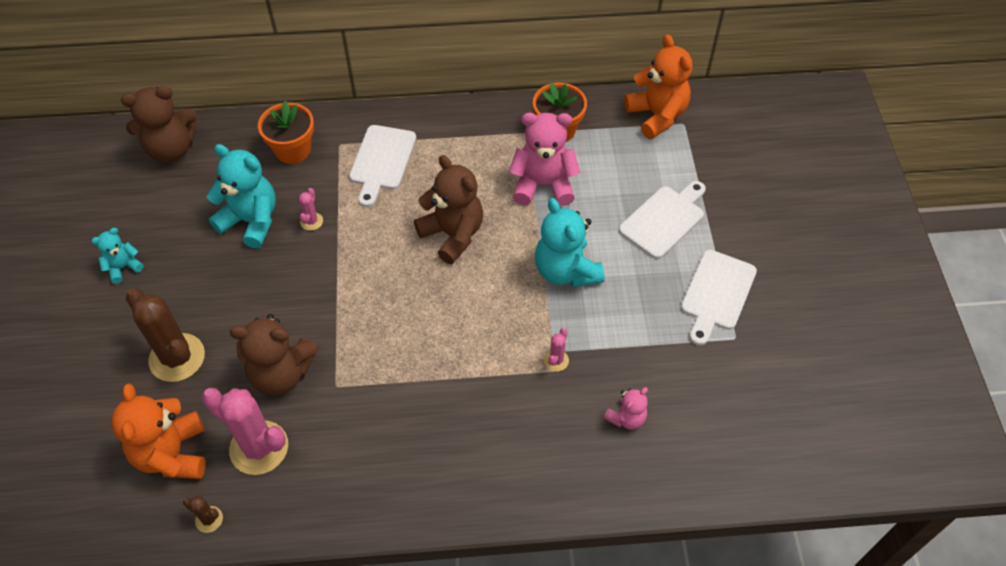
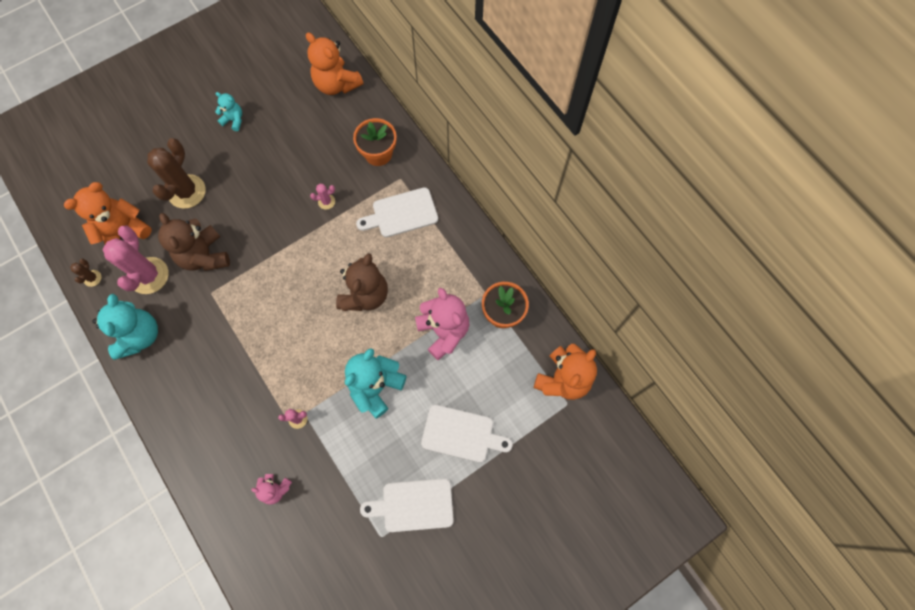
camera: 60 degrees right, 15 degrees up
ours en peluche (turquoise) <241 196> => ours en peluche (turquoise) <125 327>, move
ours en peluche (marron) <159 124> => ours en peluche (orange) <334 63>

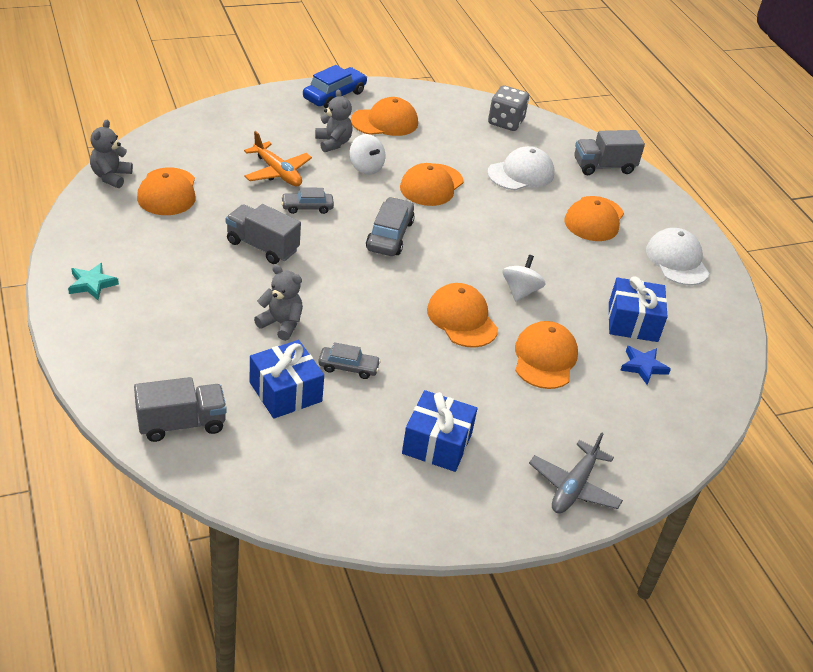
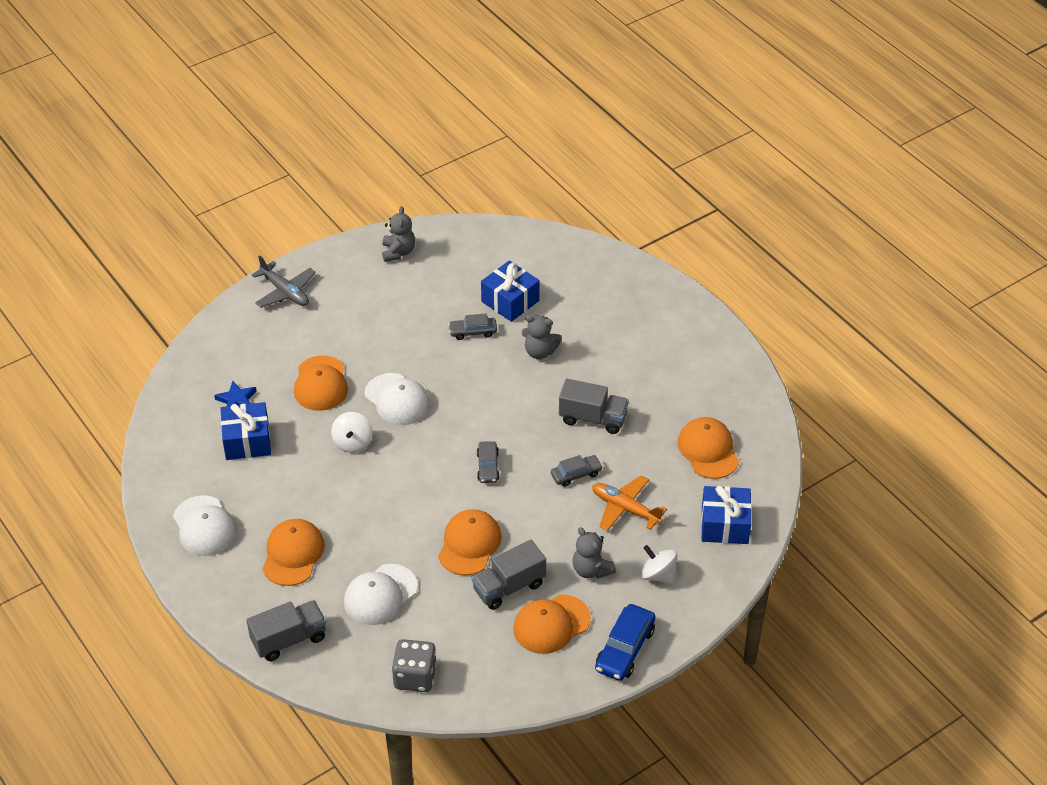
camera: 170 degrees right, 5 degrees up
avion (gris) <576 472> => avion (gris) <283 281>, 120 degrees clockwise
casquette (orange) <462 315> => casquette (blanc) <397 399>
ours en peluche (gris) <111 154> => ours en peluche (gris) <398 234>, move
camion (gris) <180 409> => camion (gris) <508 575>, move
voiture (gris) <390 226> => voiture (gris) <488 462>, x0.63
toupie (blanc) <367 154> => toupie (blanc) <659 564>, move
cadeau (bleu) <440 431> => cadeau (bleu) <726 515>, move
étoile (turquoise) <93 281> => nothing

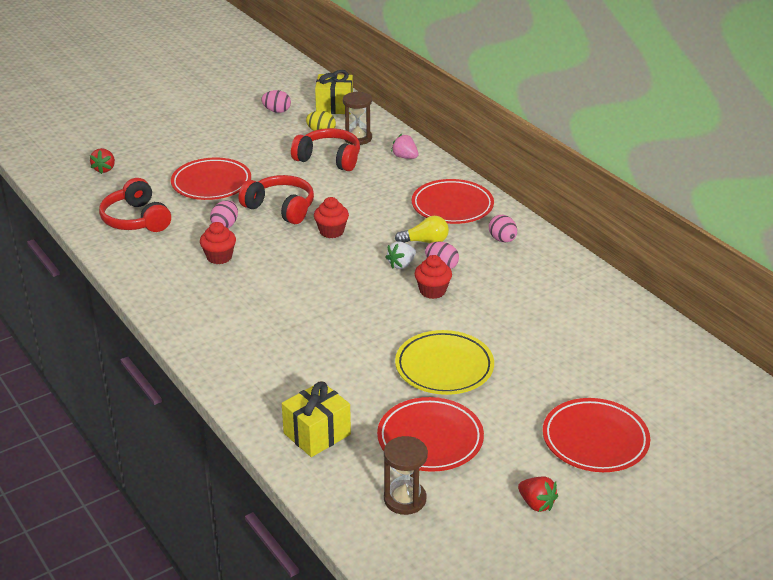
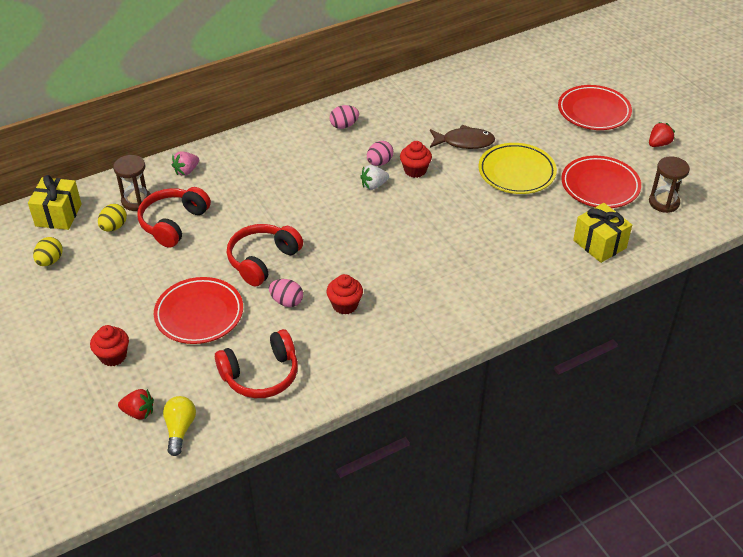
camera: 85 degrees left, 10 degrees up
œuf (rose) <276 101> => œuf (jaune) <48 251>
muffin (rouge) <331 217> => muffin (rouge) <109 345>, move
ampoule (jaune) <422 229> => ampoule (jaune) <179 426>, move
fraise (blanc) <400 255> => fraise (blanc) <374 177>, 105 degrees clockwise
nothing => poisson (marron) <462 137>
assiette (rouge) <453 201> => nothing

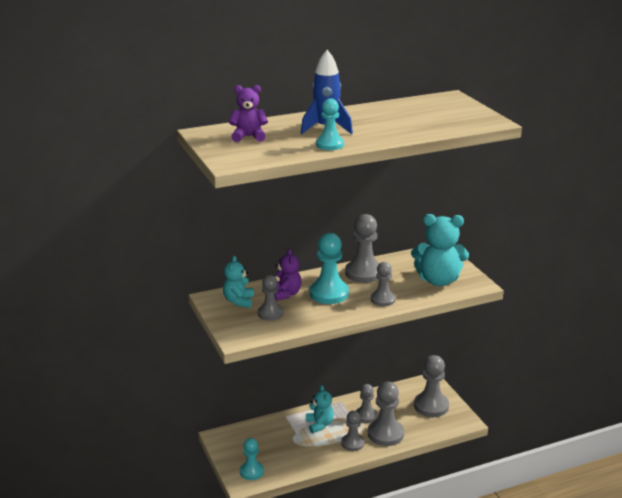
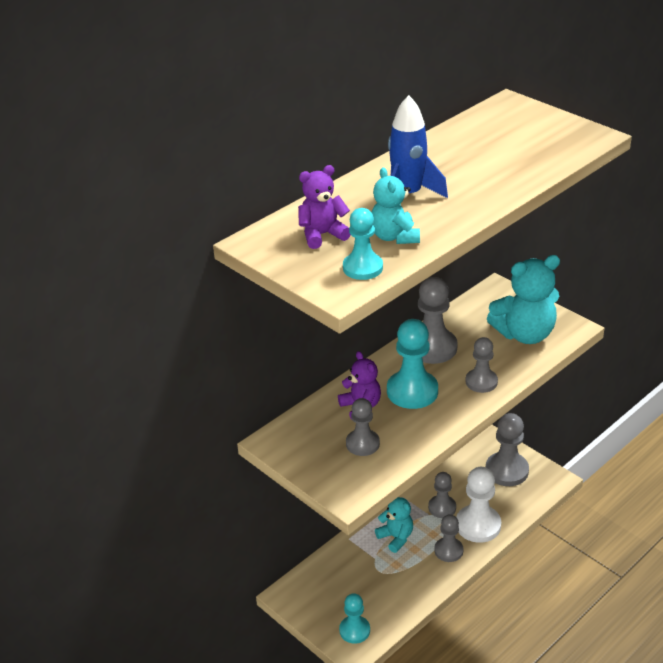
camera: 20 degrees left, 10 degrees up
pion (turquoise) <330 124> => pion (turquoise) <363 244>, move
ours en peluche (turquoise) <238 282> => ours en peluche (turquoise) <396 206>, move
pion (gris) <386 413> => pion (blanc) <478 505>

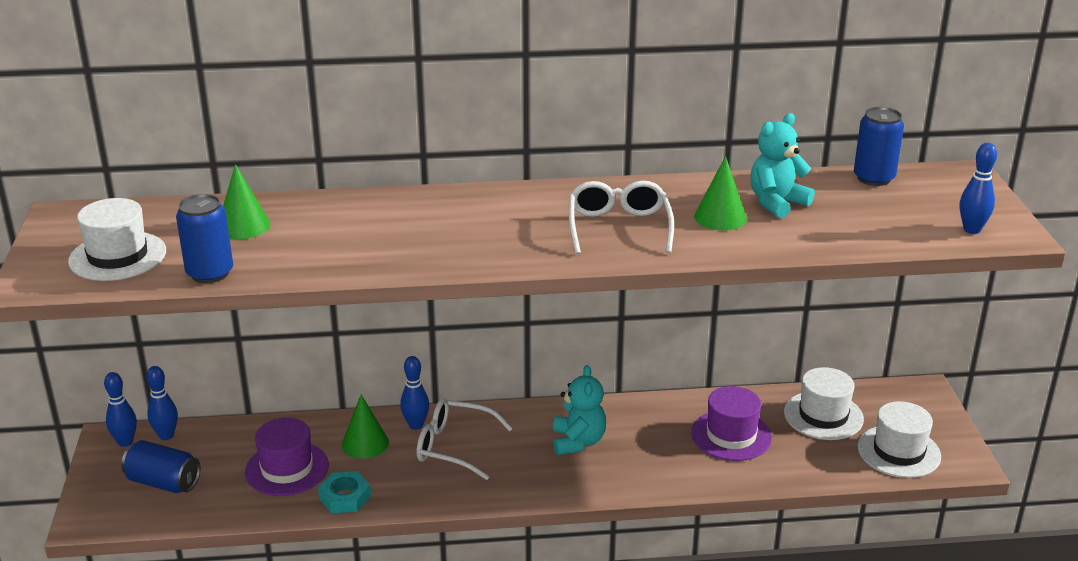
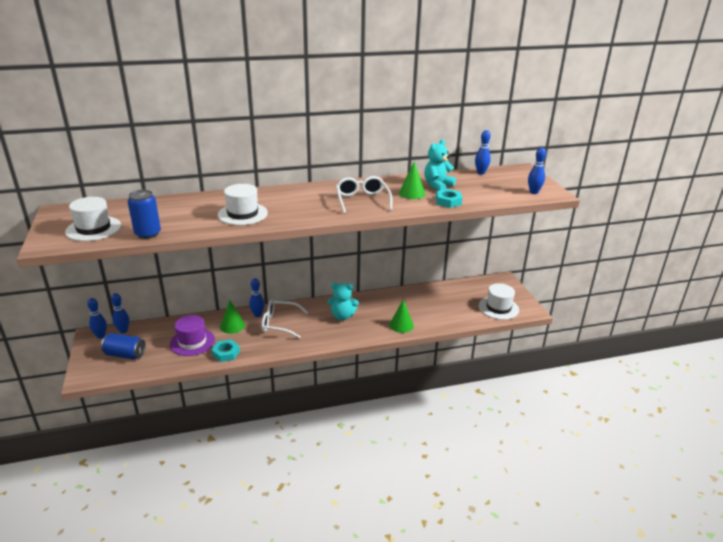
camera: 10 degrees left, 0 degrees up
chapeau (blanc) <824 403> => chapeau (blanc) <243 204>, move
ours en peluche (turquoise) <579 410> => ours en peluche (turquoise) <343 301>, 105 degrees clockwise
cône (vert) <246 201> => cône (vert) <401 316>, move
nothing => écrou (turquoise) <449 198>
canette (bleu) <879 146> => quille (bleu) <483 152>
chapeau (violet) <731 423> => nothing

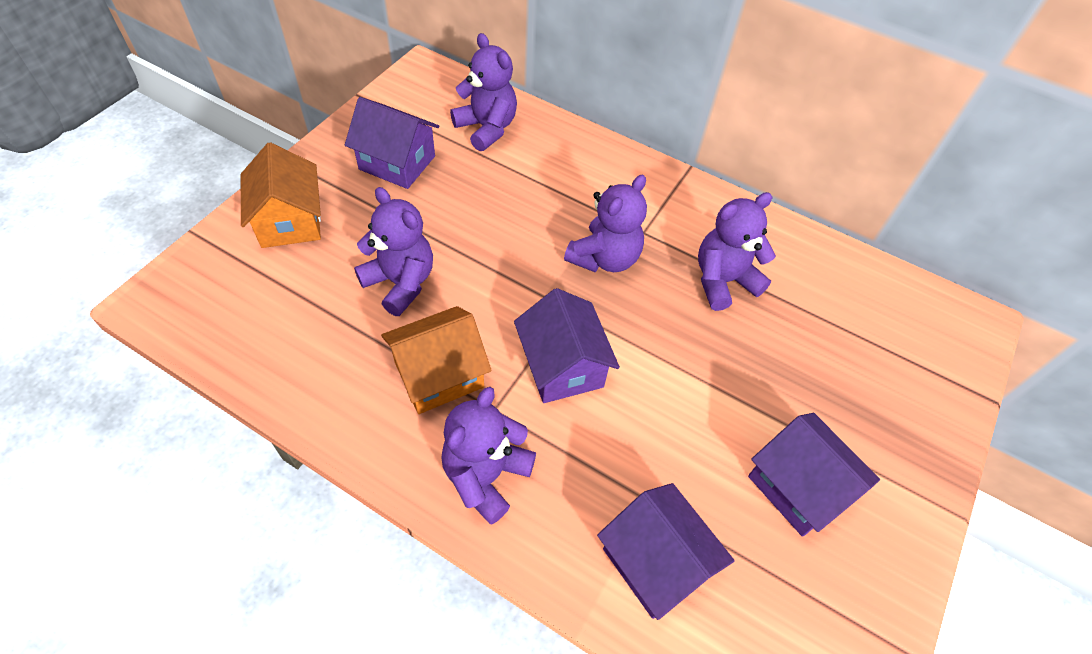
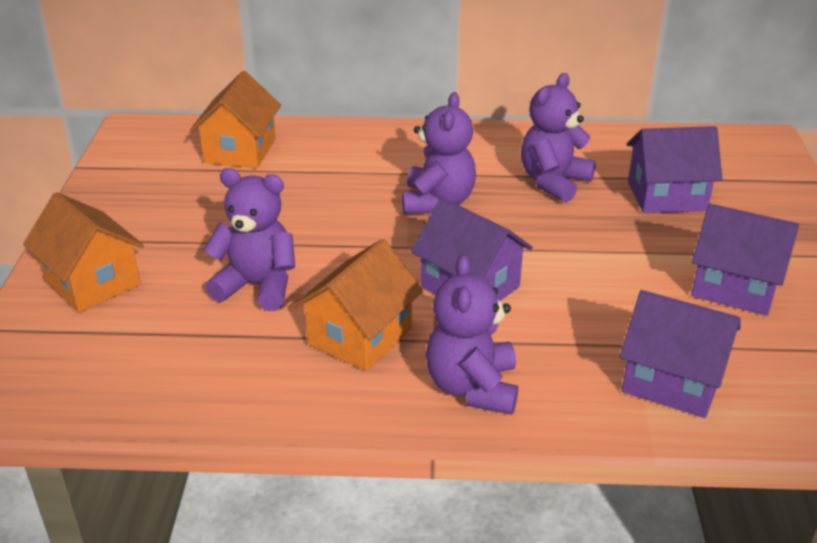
camera: 25 degrees left, 20 degrees down
ours en peluche (violet) <483 92> => maison (orange) <235 119>
maison (violet) <392 143> => maison (violet) <674 169>, move

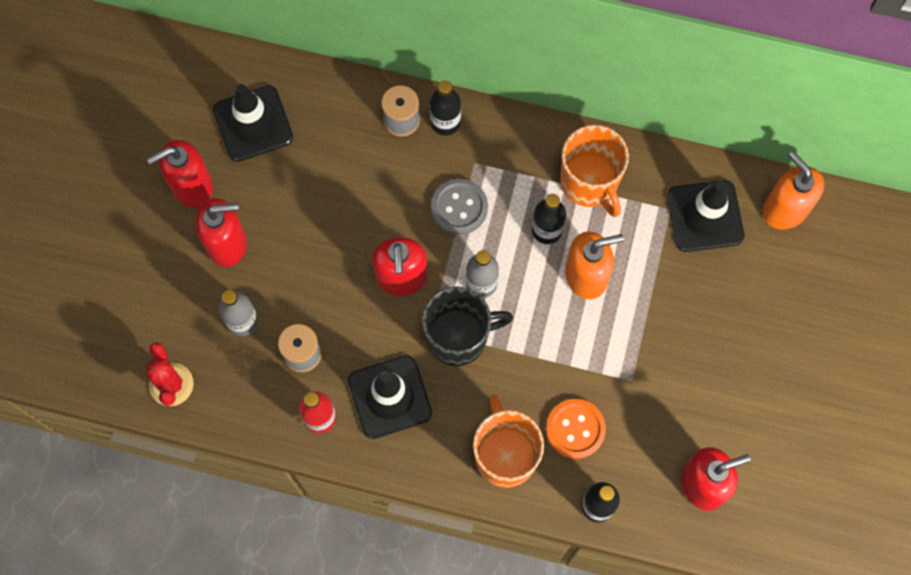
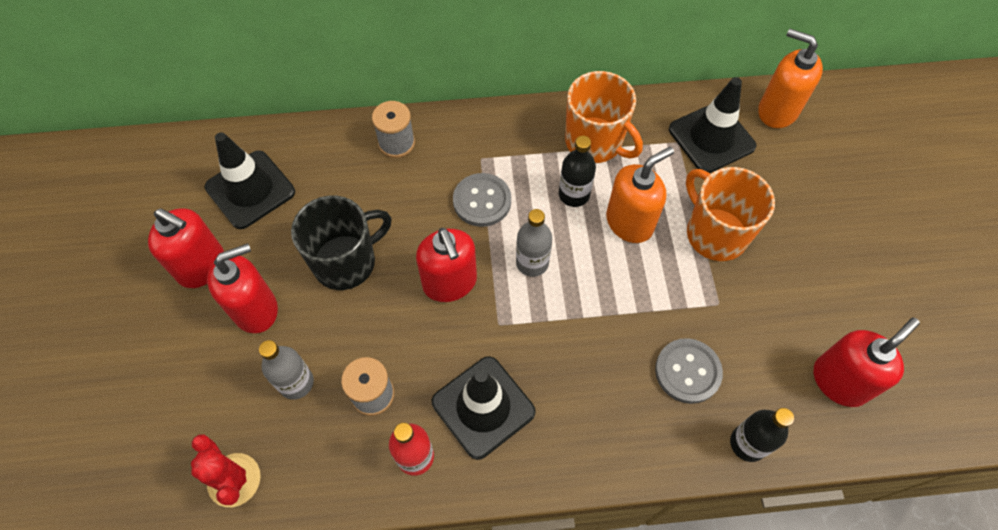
camera: 20 degrees left, 10 degrees down
distributeur de savon (rouge) <180 174> => distributeur de savon (rouge) <186 248>, 105 degrees counterclockwise
tasse (noir) <467 326> => tasse (noir) <341 243>, move
bouton (orange) <576 429> => bouton (gris) <689 371>
tasse (orange) <508 441> => tasse (orange) <730 214>, move
bouteille (noir) <445 108> => nothing

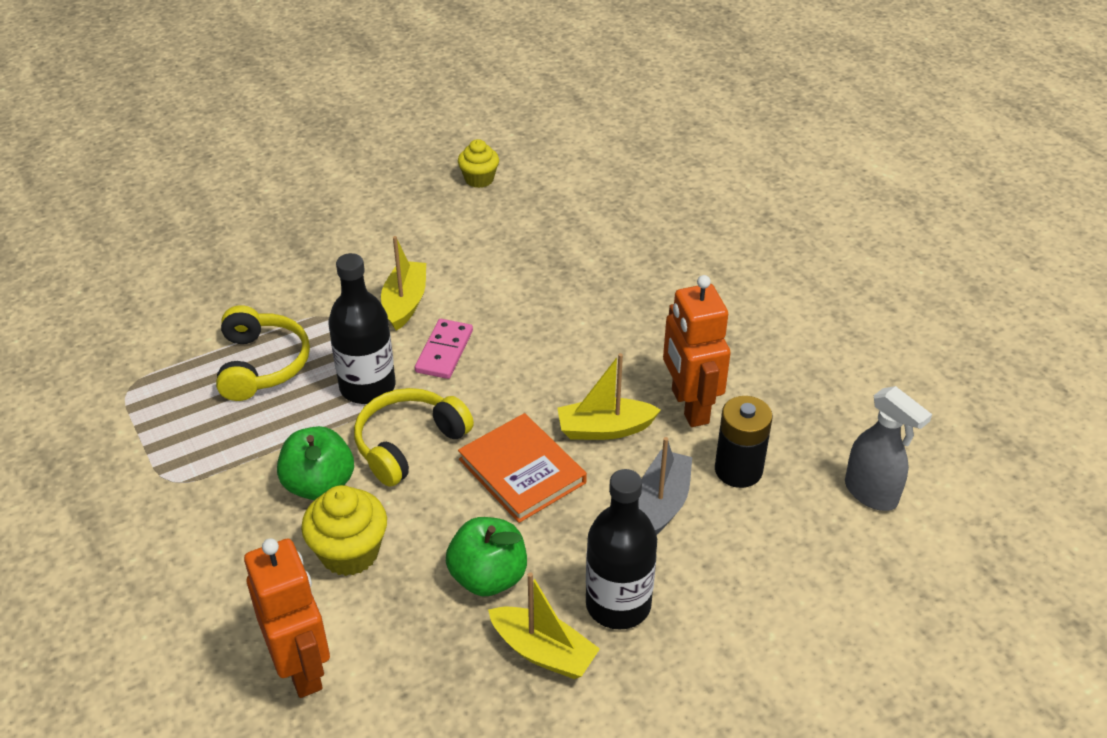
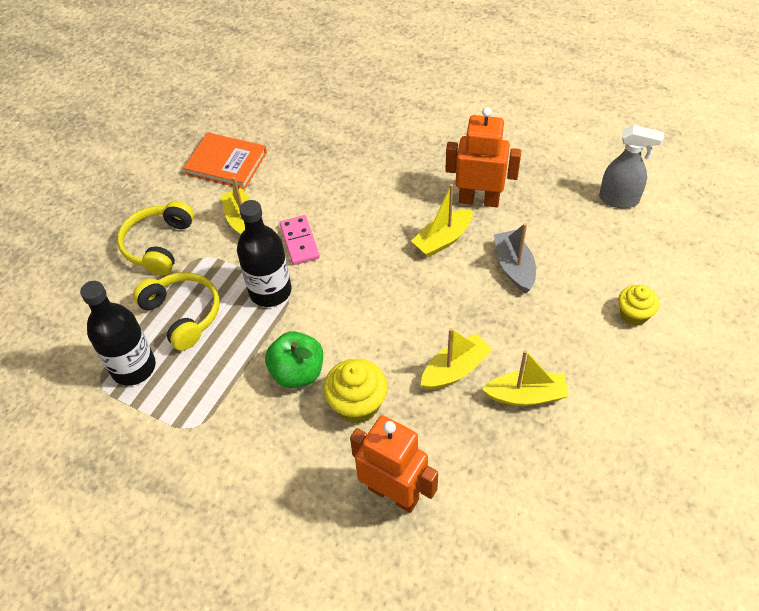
camera: 30 degrees left, 10 degrees up
bouteille (noir) <621 549> => bouteille (noir) <118 333>, move
casque audio (jaune) <414 437> => casque audio (jaune) <155 238>, move
livre (orange) <522 468> => livre (orange) <225 160>, move
pomme (vert) <486 556> => bateau (jaune) <456 359>
robot (orange) <697 351> => robot (orange) <483 157>, 150 degrees clockwise
muffin (jaune) <478 163> => muffin (jaune) <638 305>, move
pile (noir) <744 442> => nothing

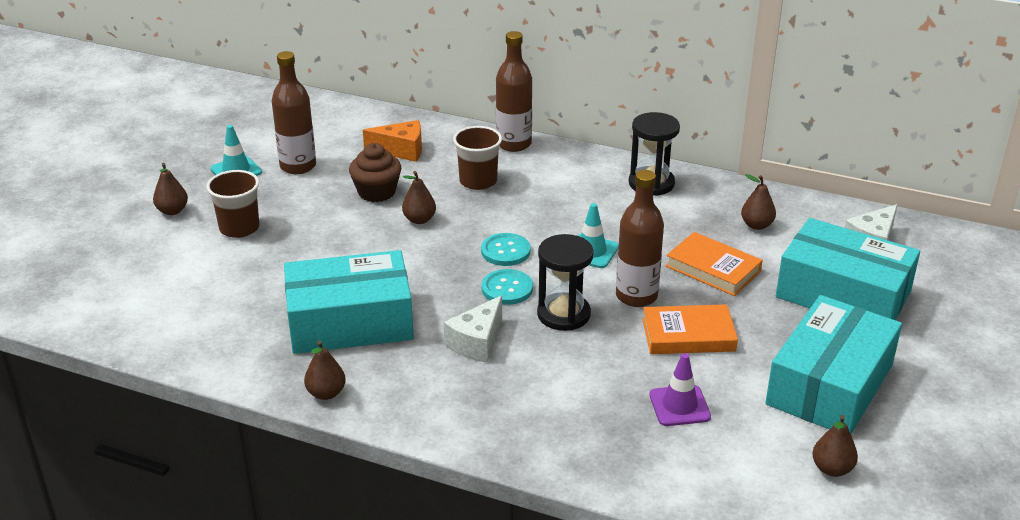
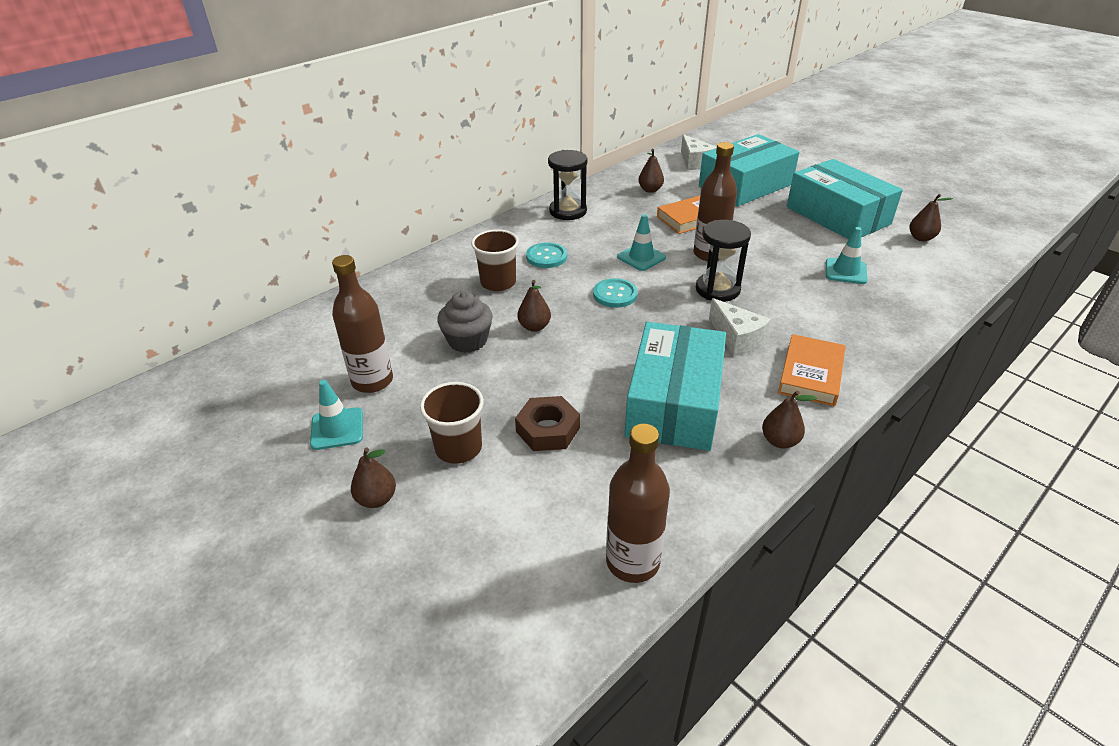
camera: 65 degrees left, 5 degrees up
muffin (marron) <375 172> => muffin (gris) <465 322>
nothing => écrou (marron) <547 423>
bouton (turquoise) <507 287> => bouton (turquoise) <546 255>, move
bouteille (marron) <514 91> => bouteille (marron) <638 503>, move
livre (orange) <690 329> => livre (orange) <812 370>, move
cône de chantier (violet) <680 389> => cône de chantier (turquoise) <847 255>
fromage (orange) <392 141> => nothing

